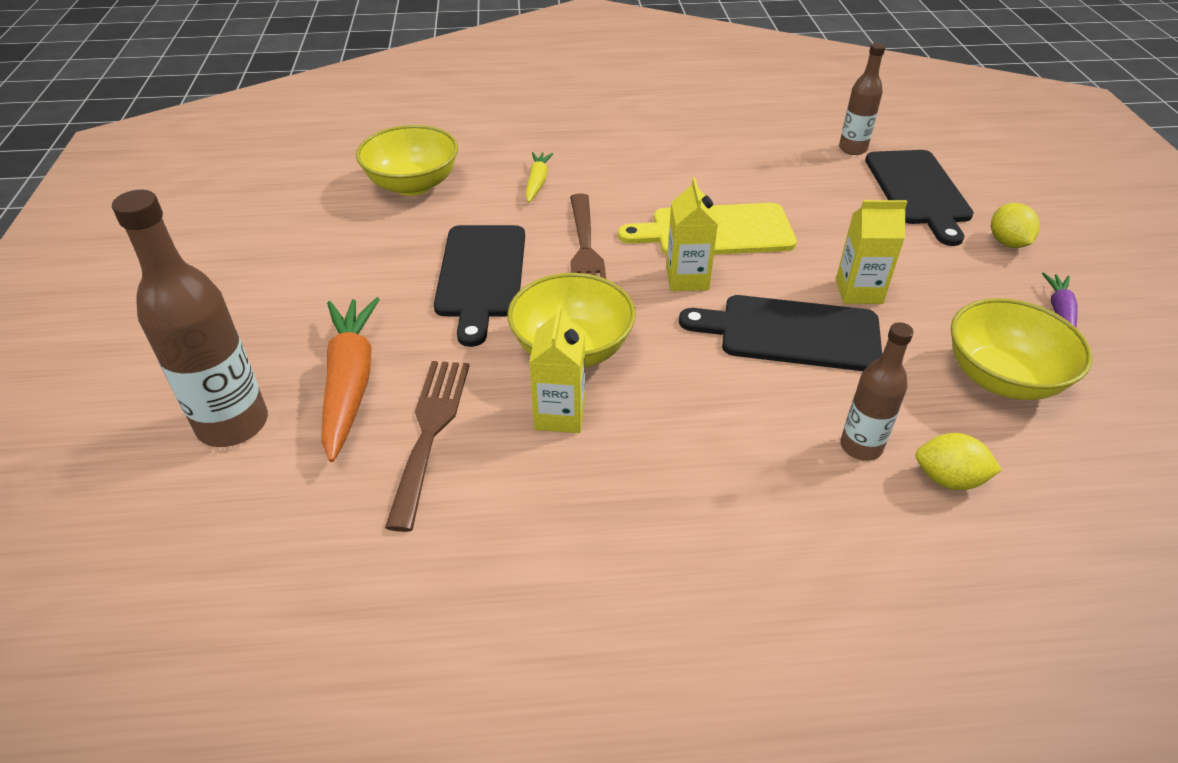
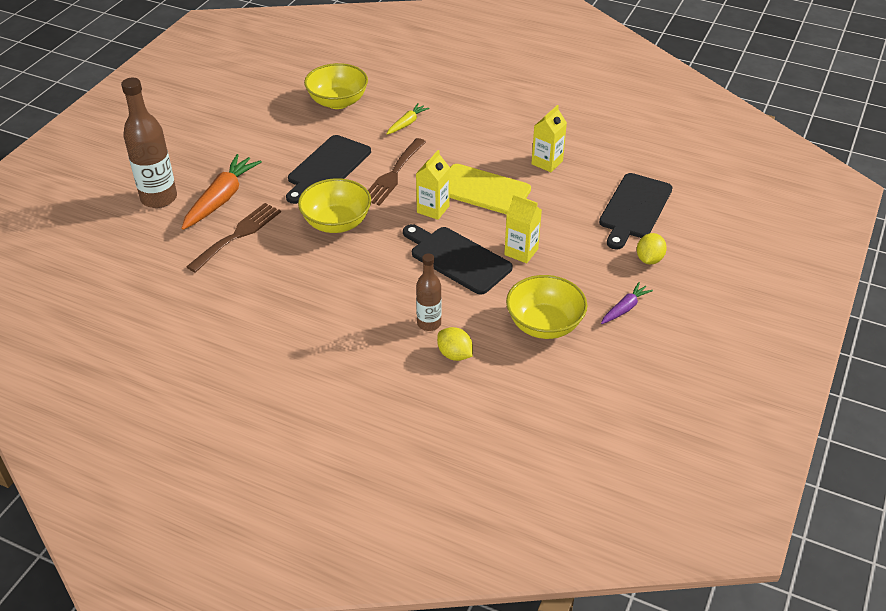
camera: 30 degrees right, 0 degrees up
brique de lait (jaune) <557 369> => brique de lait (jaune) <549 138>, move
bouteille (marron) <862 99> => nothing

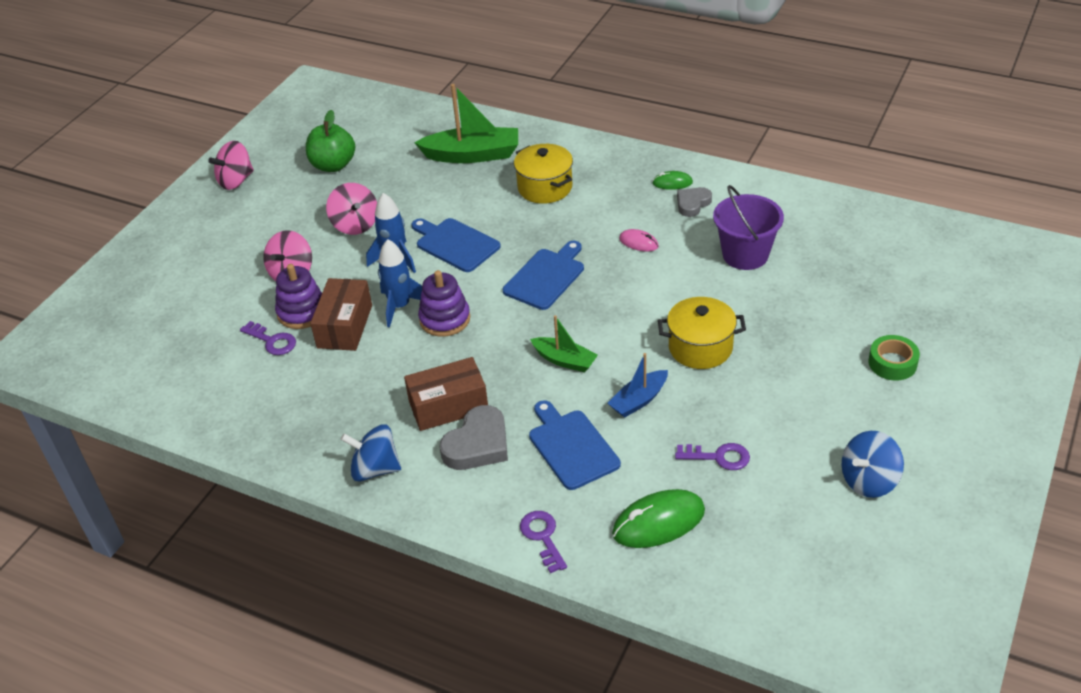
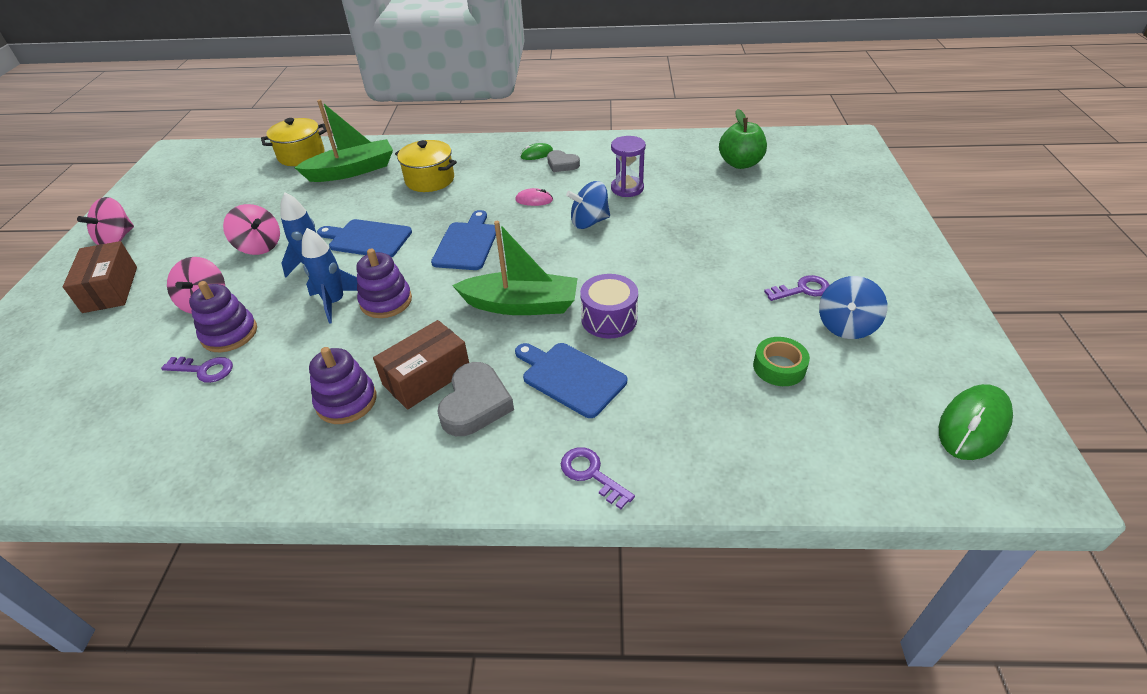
camera: 25 degrees left, 0 degrees up
boîte (marron) <341 314> => boîte (marron) <100 277>, move
marmite (jaune) <702 333> => marmite (jaune) <294 142>, move
nothing => jouet à empiler (violet) <342 385>
bateau (vert) <564 343> => bateau (vert) <515 268>, x1.73
cœur (gris) <694 202> => cœur (gris) <563 161>, 75 degrees counterclockwise
toupie (bleu) <370 453> => toupie (bleu) <588 205>, move
bateau (bleu) <638 385> => tambour (violet) <609 306>
seau (violet) <748 227> => sablier (violet) <628 166>
pomme (vert) <330 141> => pomme (vert) <743 139>, move
ruban adhésif (vert) <894 358> => ruban adhésif (vert) <781 361>, move
clé (violet) <712 456> => clé (violet) <797 288>, move
souris (vert) <658 518> => souris (vert) <976 422>, move

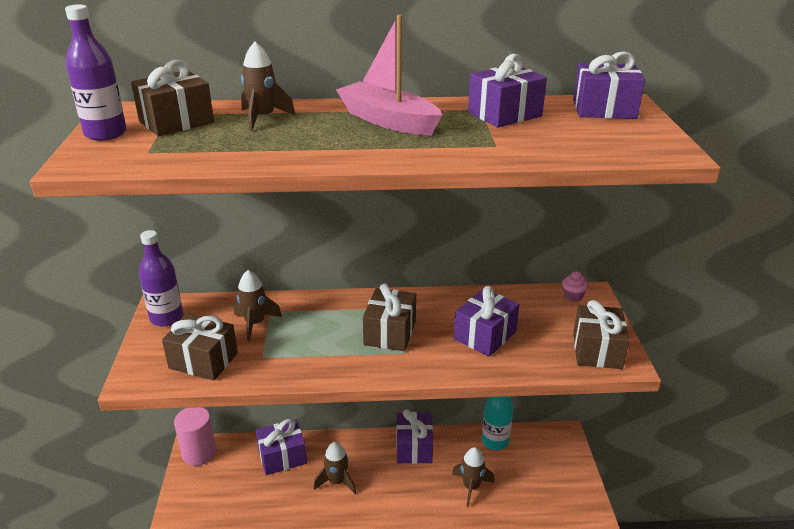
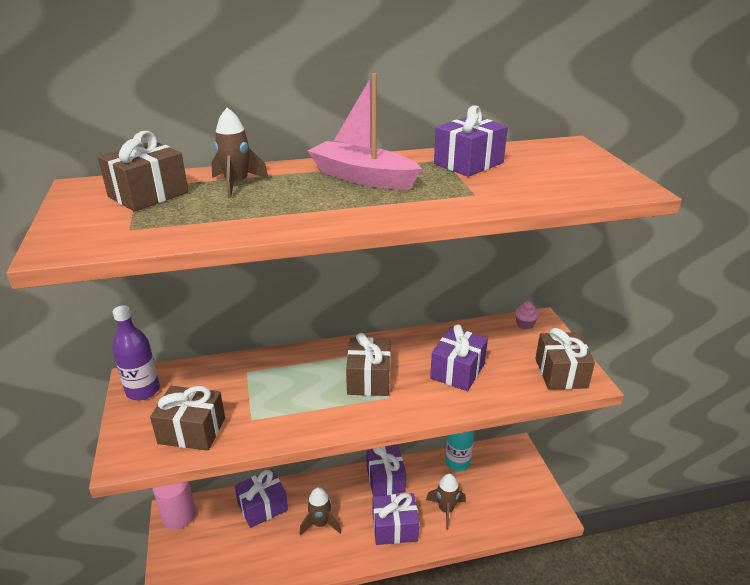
camera: 10 degrees left, 0 degrees up
cadeau (violet) <609 85> => cadeau (violet) <396 519>, move
bouteille (violet) <96 73> => nothing
fusée (marron) <258 306> => nothing

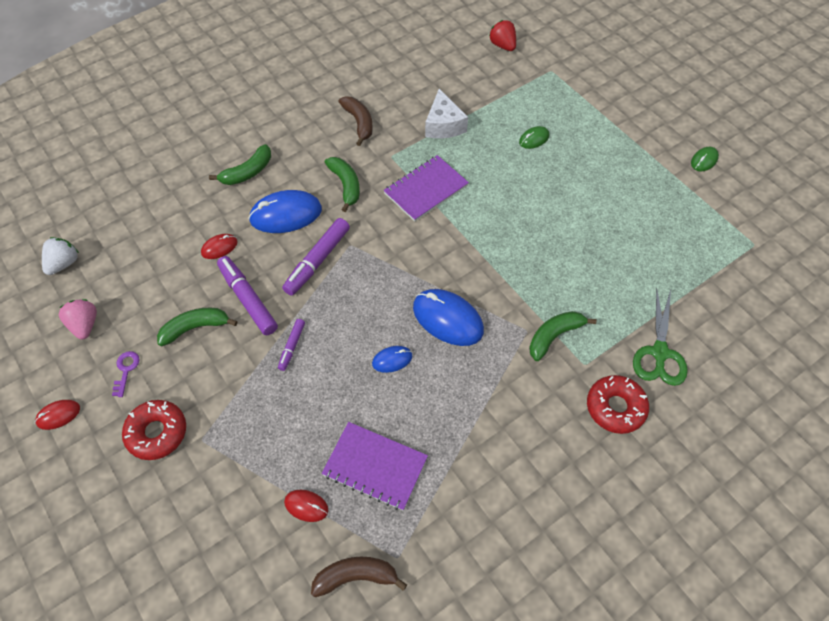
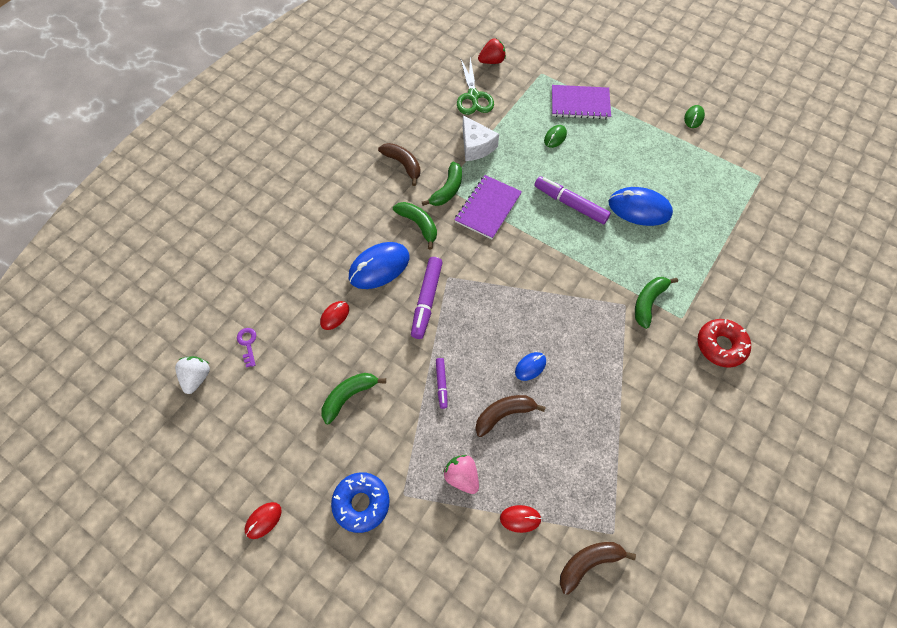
camera: 20 degrees left, 5 degrees up
clé (violet) <126 374> => clé (violet) <246 348>, move
beignet (rouge) <154 430> => beignet (bleu) <360 502>
banane (vert) <240 164> => banane (vert) <442 184>, move
fraise (rose) <78 319> => fraise (rose) <461 474>, move
ciseaux (vert) <660 336> => ciseaux (vert) <475 86>, move
nothing => banane (marron) <510 416>
fraise (rouge) <502 35> => fraise (rouge) <492 51>, 120 degrees clockwise
feutre (violet) <247 295> => feutre (violet) <572 200>, move
carnet (violet) <375 466> => carnet (violet) <581 102>, move
souris (bleu) <448 317> => souris (bleu) <641 206>, move

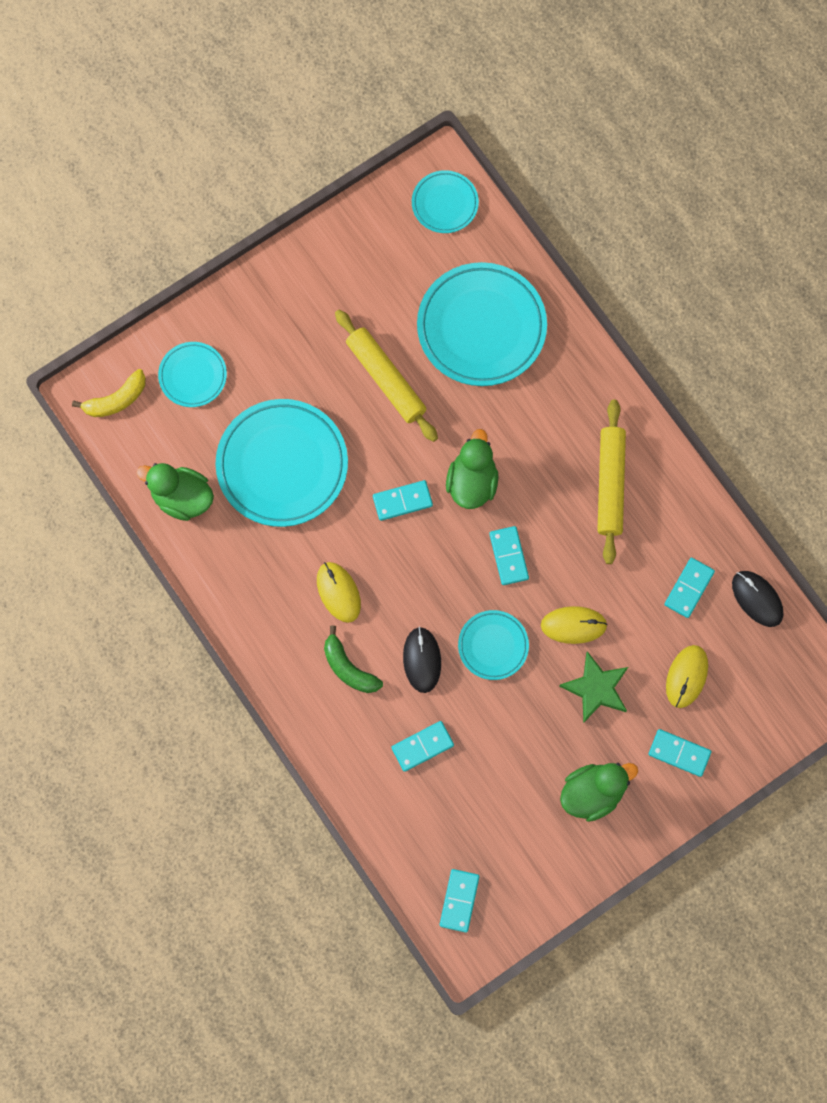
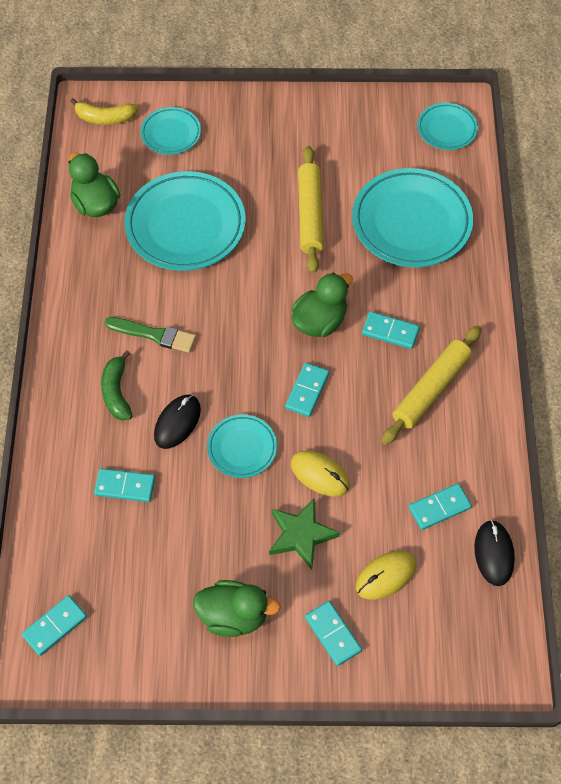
camera: 35 degrees right, 15 degrees down
souris (jaune) <339 592> => pinceau (vert) <150 335>
domino (turquoise) <403 500> => domino (turquoise) <391 330>, move

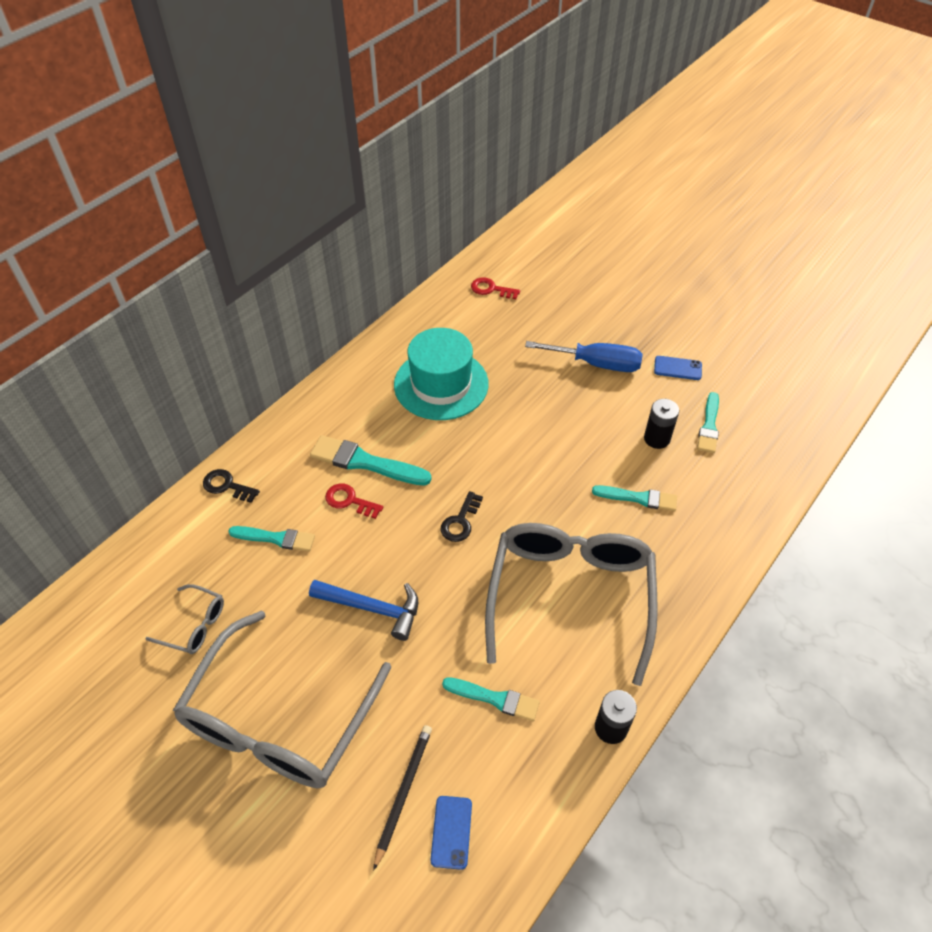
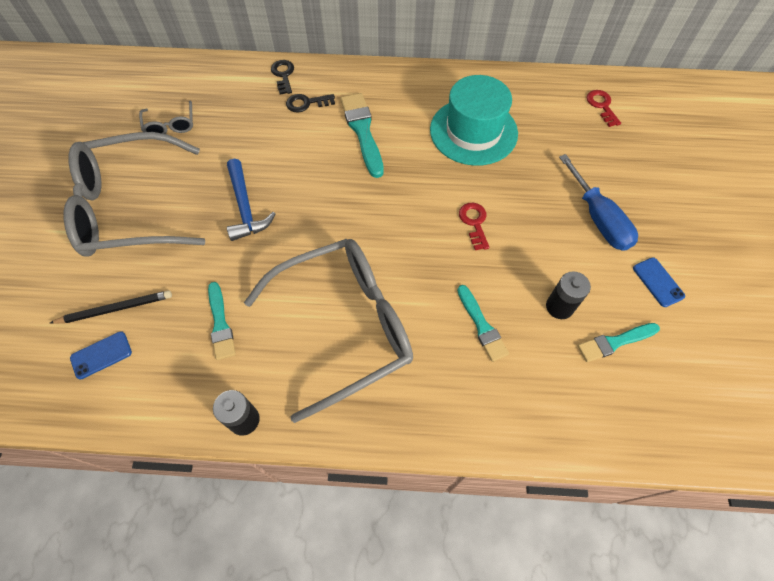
camera: 55 degrees right, 10 degrees up
clé (noir) <462 516> => clé (noir) <310 103>, move
clé (rouge) <354 501> => clé (rouge) <474 226>, move
pinceau (turquoise) <271 538> => nothing

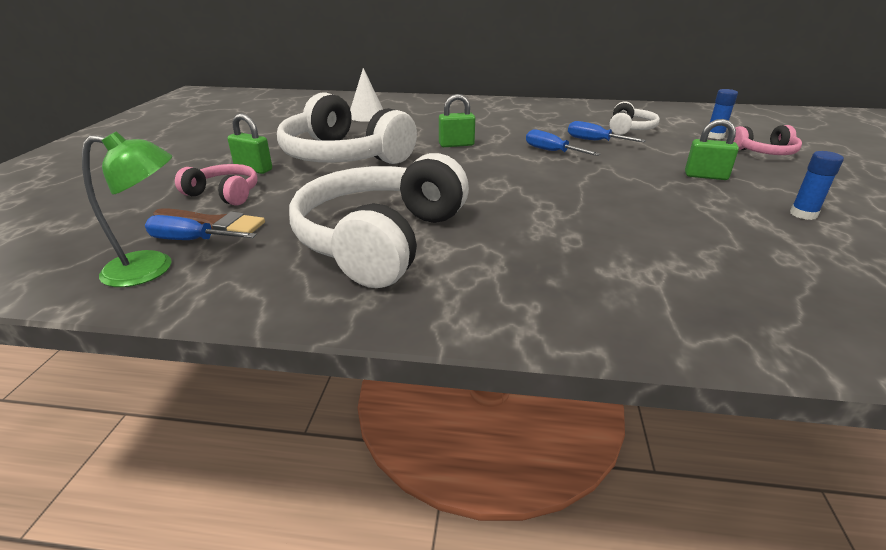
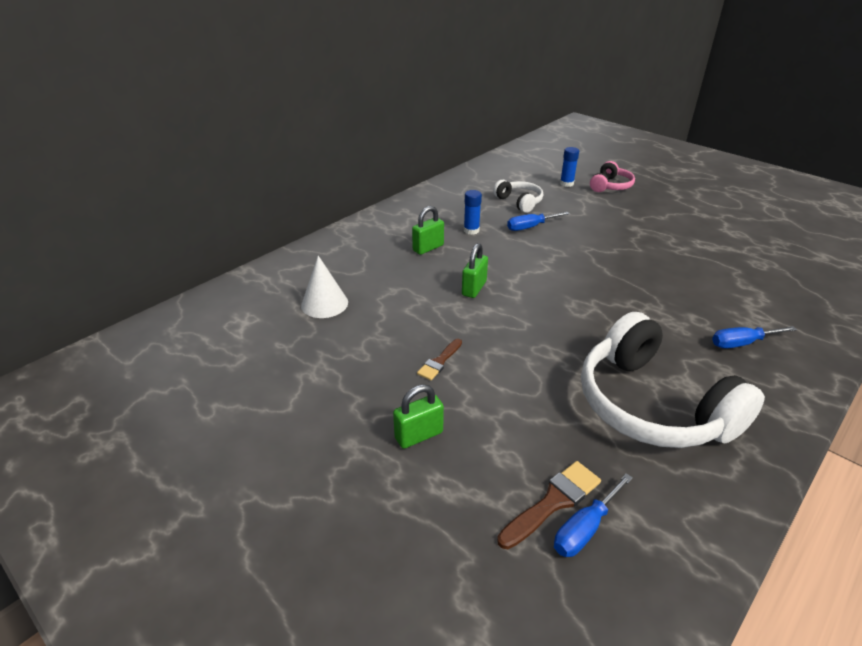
camera: 55 degrees left, 5 degrees up
cadenas (vert) <712 149> => cadenas (vert) <428 230>, move
casque audio (blanc) <347 128> => pinceau (marron) <439 359>
bâton de colle (bleu) <817 185> => bâton de colle (bleu) <473 212>, move
tournevis (bleu) <563 142> => tournevis (bleu) <754 337>, move
lampe (vert) <127 209> => nothing
casque audio (rose) <216 184> => nothing

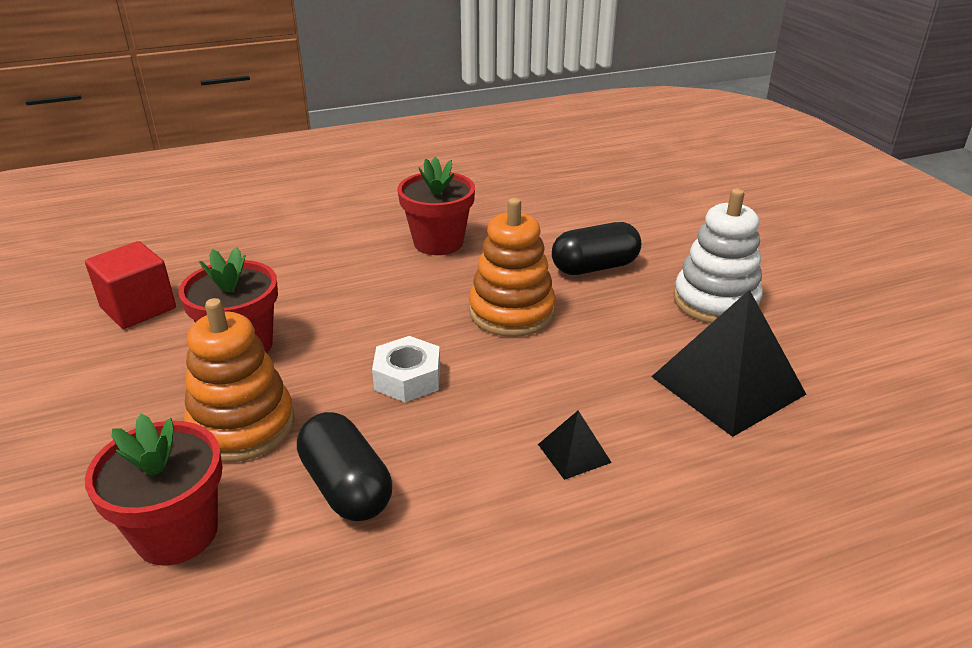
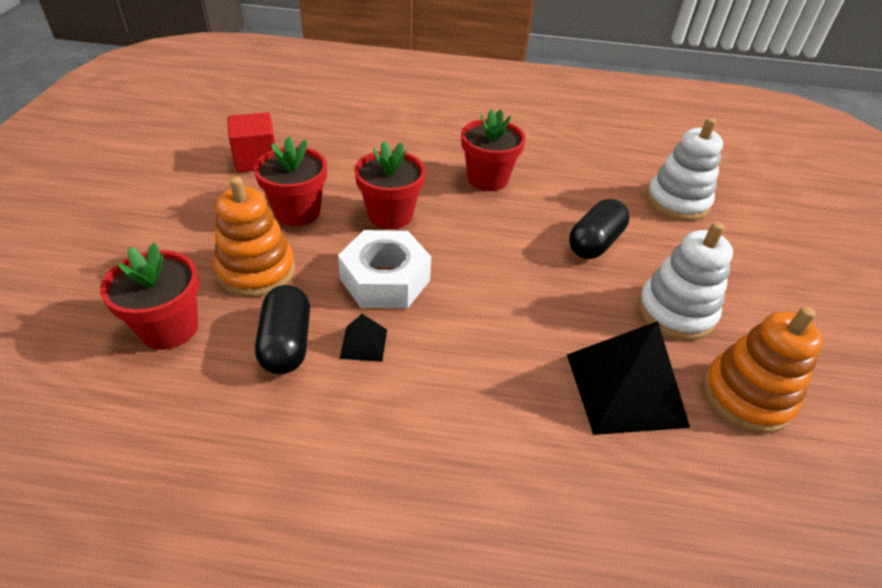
camera: 25 degrees right, 10 degrees up
écrou (blanc) <406 369> => écrou (blanc) <384 269>, x1.56
pyramide (noir) <575 445> => pyramide (noir) <363 338>, move
nothing => pot de fleurs (rouge) <390 185>
gélule (noir) <596 248> => gélule (noir) <599 229>, 60 degrees counterclockwise
nothing => jouet à empiler (blanc) <684 169>
jouet à empiler (orange) <512 267> => jouet à empiler (orange) <763 370>, move

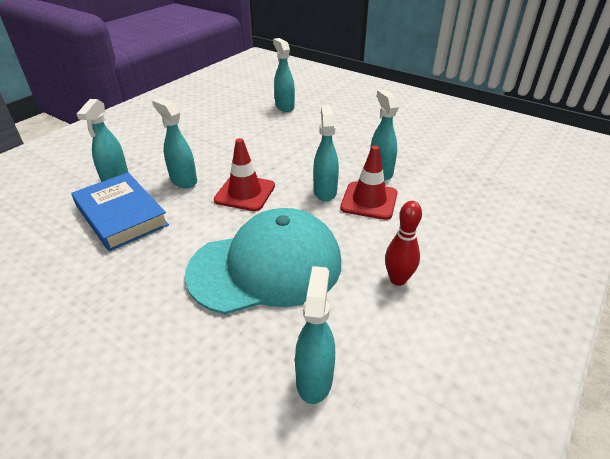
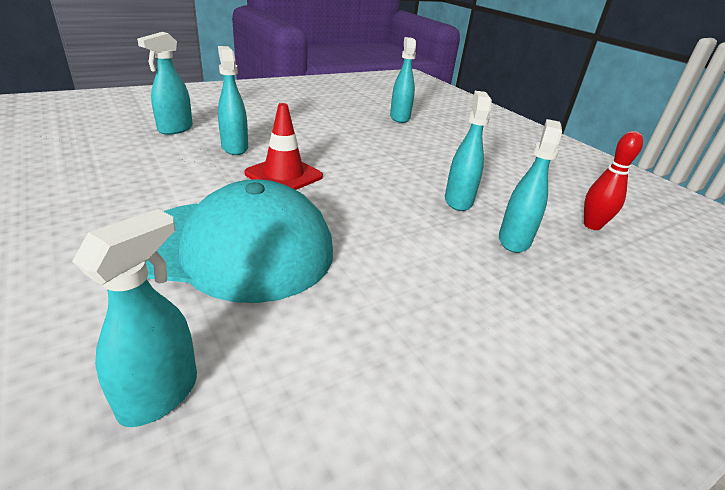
camera: 20 degrees right, 5 degrees down
vaporisateur (turquoise) <326 153> => vaporisateur (turquoise) <530 186>, move
quille (rouge) <403 243> => quille (rouge) <613 180>, move
livre (bleu) <120 212> => nothing
cône de chantier (rouge) <369 182> => nothing

